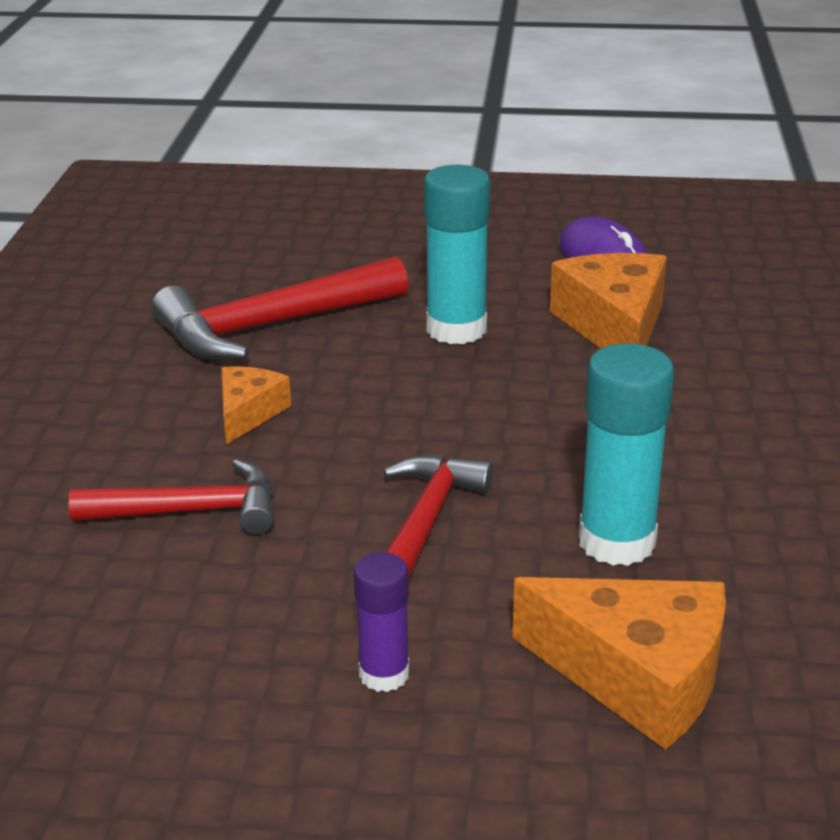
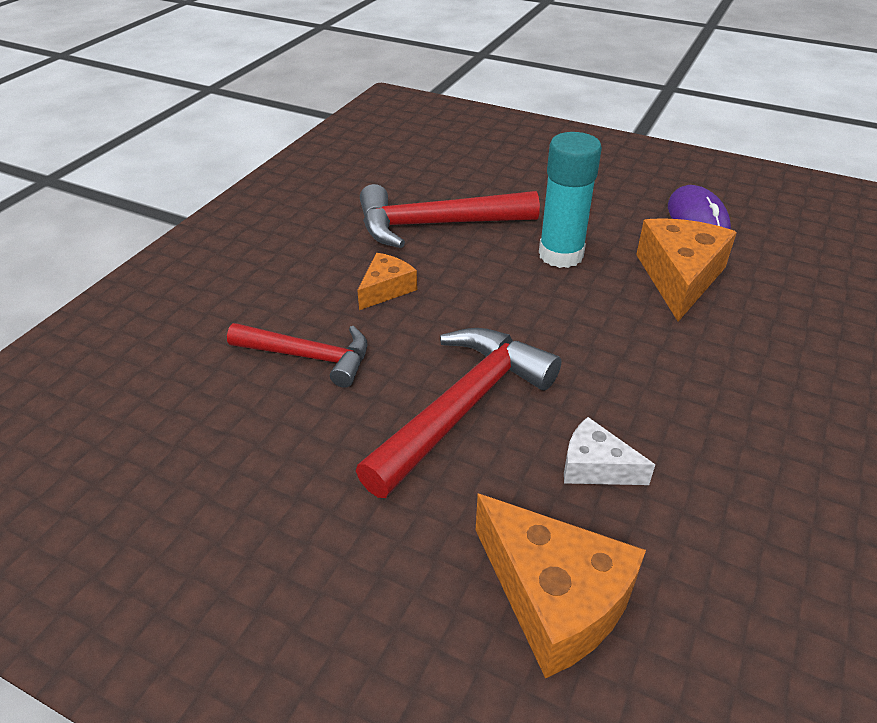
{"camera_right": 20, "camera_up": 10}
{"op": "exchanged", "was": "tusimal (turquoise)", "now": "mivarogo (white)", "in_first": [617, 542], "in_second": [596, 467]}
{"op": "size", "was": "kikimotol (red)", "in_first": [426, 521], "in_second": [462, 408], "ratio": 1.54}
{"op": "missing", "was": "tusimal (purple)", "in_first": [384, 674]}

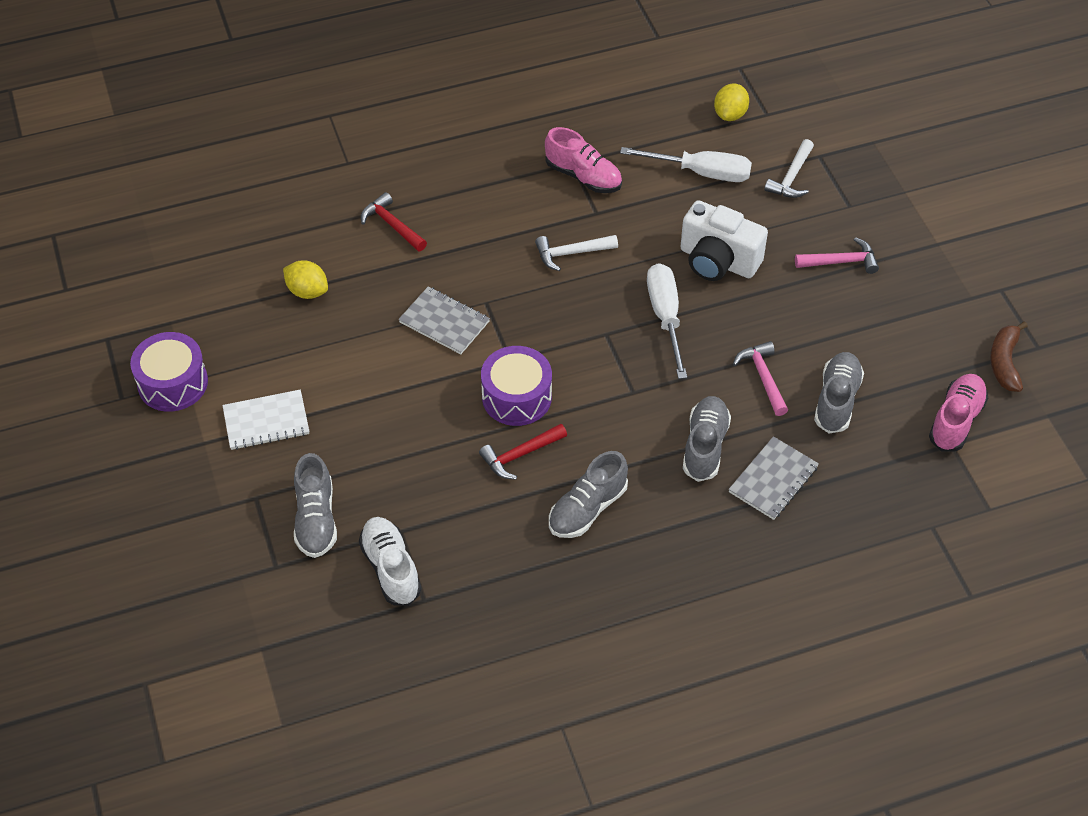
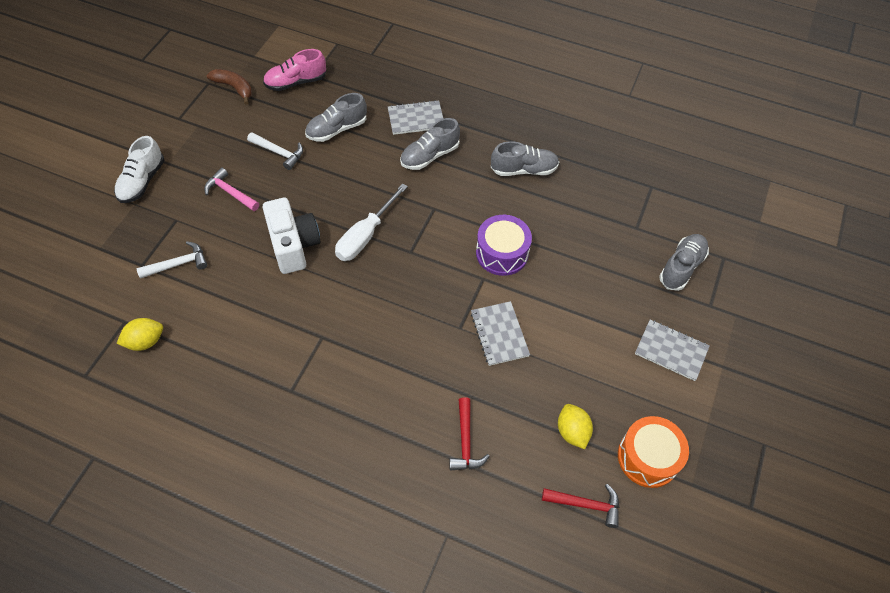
{"camera_right": -140, "camera_up": 5}
{"op": "missing", "was": "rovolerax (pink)", "in_first": [583, 176]}
{"op": "missing", "was": "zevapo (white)", "in_first": [701, 172]}
{"op": "relocated", "was": "kikimotol (white)", "in_first": [571, 253], "in_second": [279, 153]}
{"op": "spun", "was": "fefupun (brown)", "in_first": [1004, 362], "in_second": [234, 88], "clockwise": -105}
{"op": "missing", "was": "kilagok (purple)", "in_first": [173, 383]}
{"op": "missing", "was": "kikimotol (pink)", "in_first": [763, 377]}
{"op": "colour", "was": "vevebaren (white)", "now": "vevebaren (grey)", "in_first": [266, 421], "in_second": [671, 351]}
{"op": "relocated", "was": "kikimotol (red)", "in_first": [520, 455], "in_second": [586, 504]}
{"op": "relocated", "was": "rovolerax (white)", "in_first": [391, 568], "in_second": [142, 181]}
{"op": "appeared", "now": "kilagok (orange)", "in_second": [648, 457]}

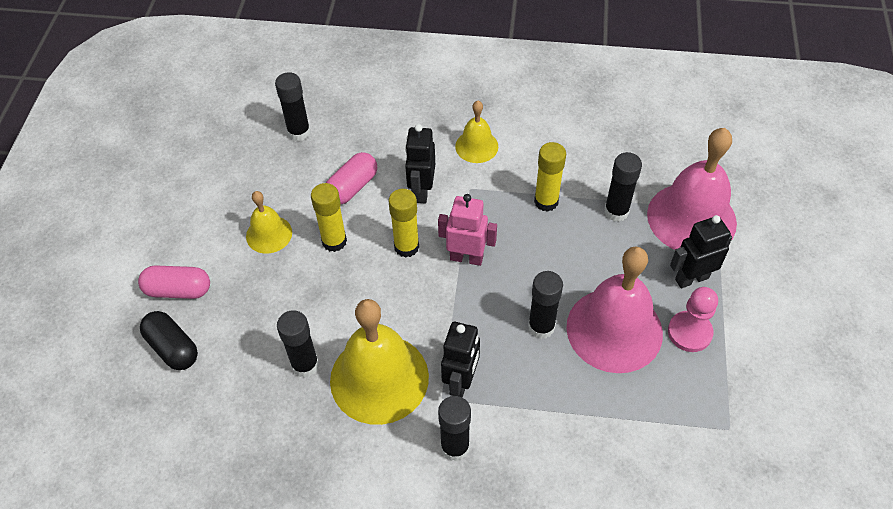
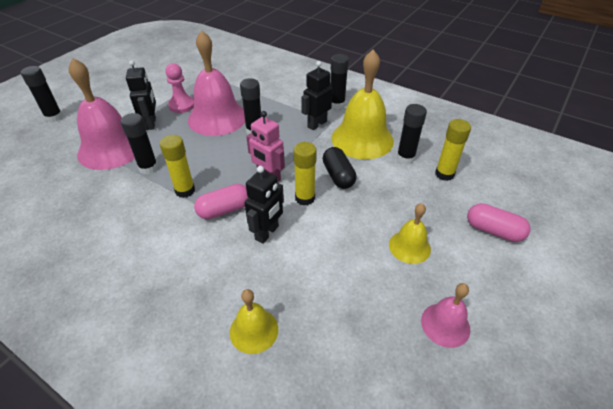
{"camera_right": -155, "camera_up": -10}
{"op": "relocated", "was": "tusimal (black)", "in_first": [299, 132], "in_second": [54, 117]}
{"op": "relocated", "was": "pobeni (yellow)", "in_first": [476, 146], "in_second": [254, 330]}
{"op": "relocated", "was": "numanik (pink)", "in_first": [352, 187], "in_second": [224, 210]}
{"op": "relocated", "was": "tusimal (yellow)", "in_first": [334, 241], "in_second": [444, 174]}
{"op": "spun", "was": "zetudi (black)", "in_first": [691, 278], "in_second": [151, 123], "clockwise": -105}
{"op": "relocated", "was": "numanik (black)", "in_first": [173, 348], "in_second": [338, 176]}
{"op": "appeared", "now": "pobeni (pink)", "in_second": [445, 324]}

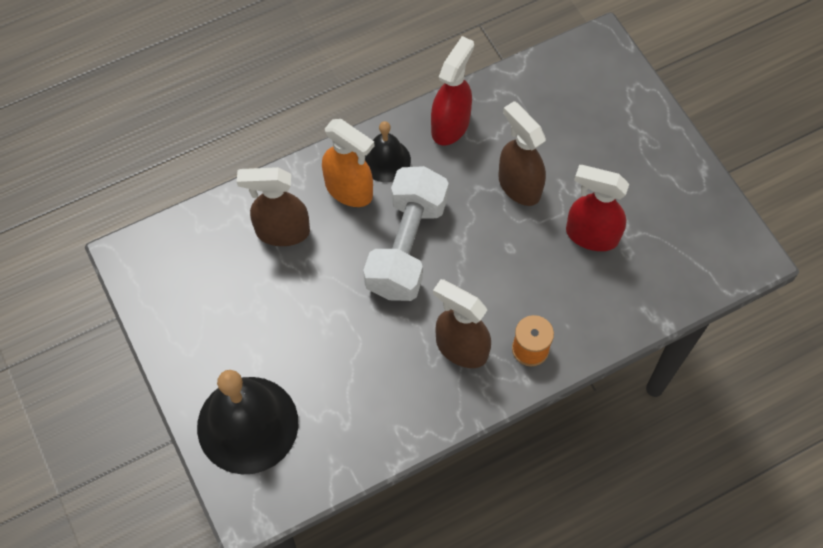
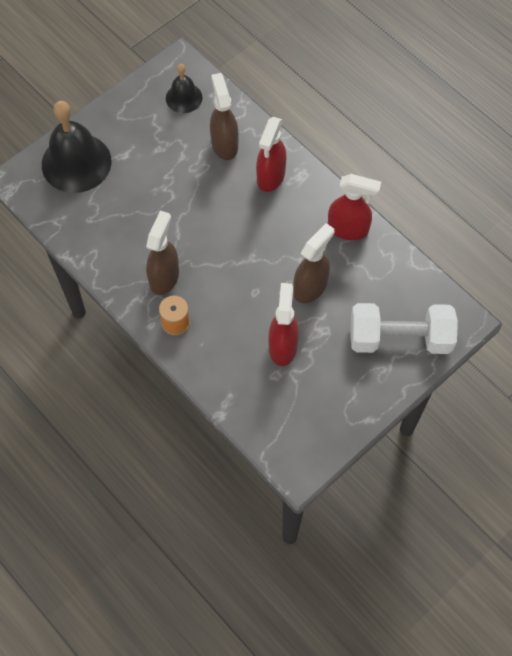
{"camera_right": 75, "camera_up": 0}
{"op": "colour", "was": "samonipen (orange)", "now": "samonipen (red)", "in_first": [349, 190], "in_second": [270, 177]}
{"op": "relocated", "was": "pobeni (black)", "in_first": [386, 160], "in_second": [184, 97]}
{"op": "relocated", "was": "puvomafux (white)", "in_first": [406, 246], "in_second": [400, 338]}

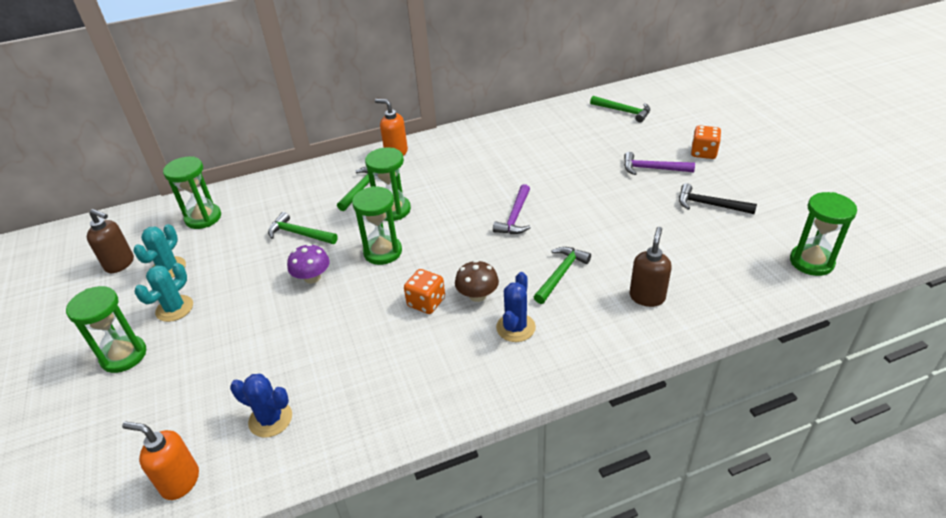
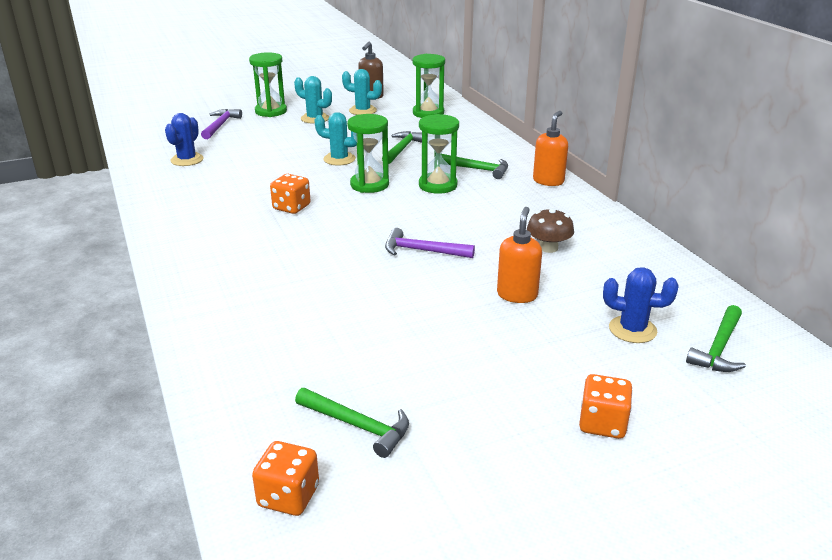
{"camera_right": 85, "camera_up": -10}
{"op": "relocated", "was": "kikimotol (purple)", "in_first": [652, 169], "in_second": [220, 125]}
{"op": "missing", "was": "kikimotol (black)", "in_first": [709, 205]}
{"op": "exchanged", "was": "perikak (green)", "now": "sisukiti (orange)", "in_first": [811, 262], "in_second": [288, 496]}
{"op": "missing", "was": "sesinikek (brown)", "in_first": [647, 297]}
{"op": "exchanged", "was": "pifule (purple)", "now": "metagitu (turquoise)", "in_first": [312, 277], "in_second": [339, 159]}
{"op": "relocated", "was": "kikimotol (green)", "in_first": [560, 274], "in_second": [357, 425]}
{"op": "relocated", "was": "pifule (brown)", "in_first": [477, 295], "in_second": [548, 248]}
{"op": "relocated", "was": "metagitu (blue)", "in_first": [515, 327], "in_second": [632, 329]}
{"op": "relocated", "was": "sesinikek (orange)", "in_first": [180, 481], "in_second": [517, 295]}

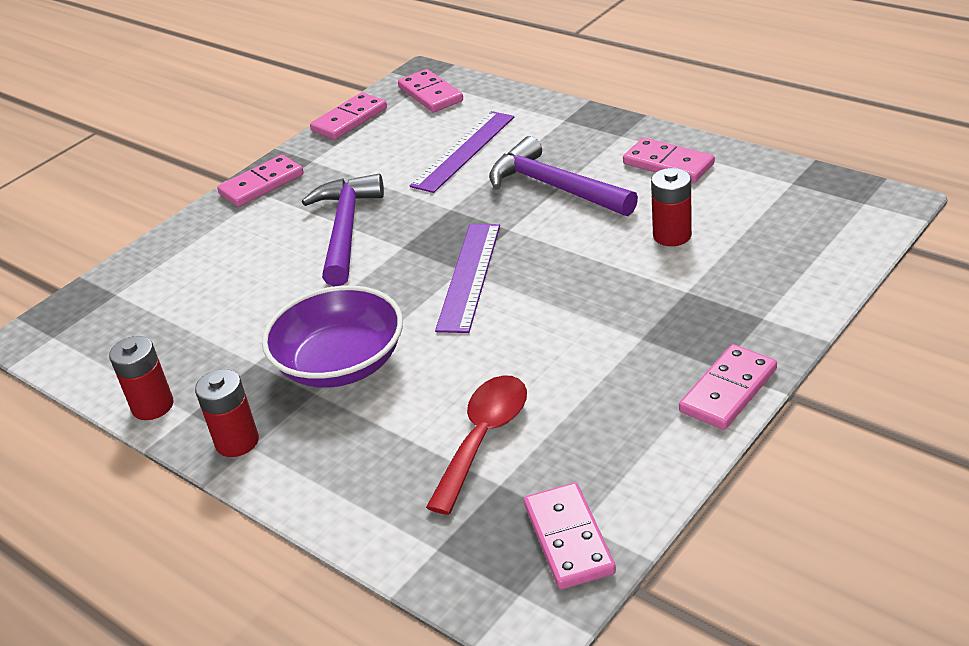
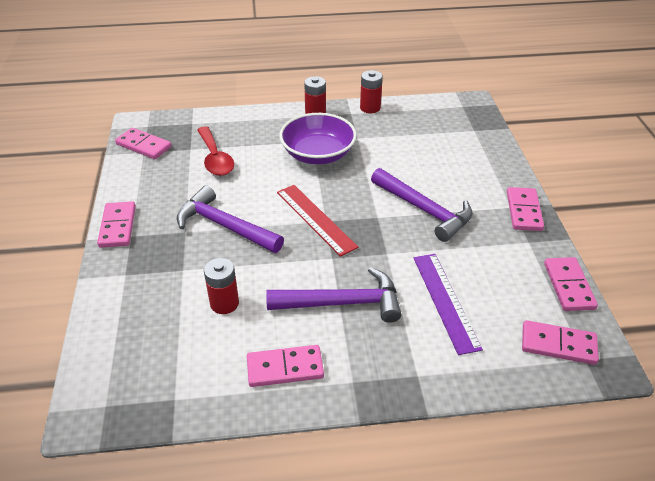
{"camera_right": 130, "camera_up": 5}
{"op": "colour", "was": "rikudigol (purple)", "now": "rikudigol (red)", "in_first": [469, 276], "in_second": [315, 219]}
{"op": "appeared", "now": "kikimotol (purple)", "in_second": [224, 226]}

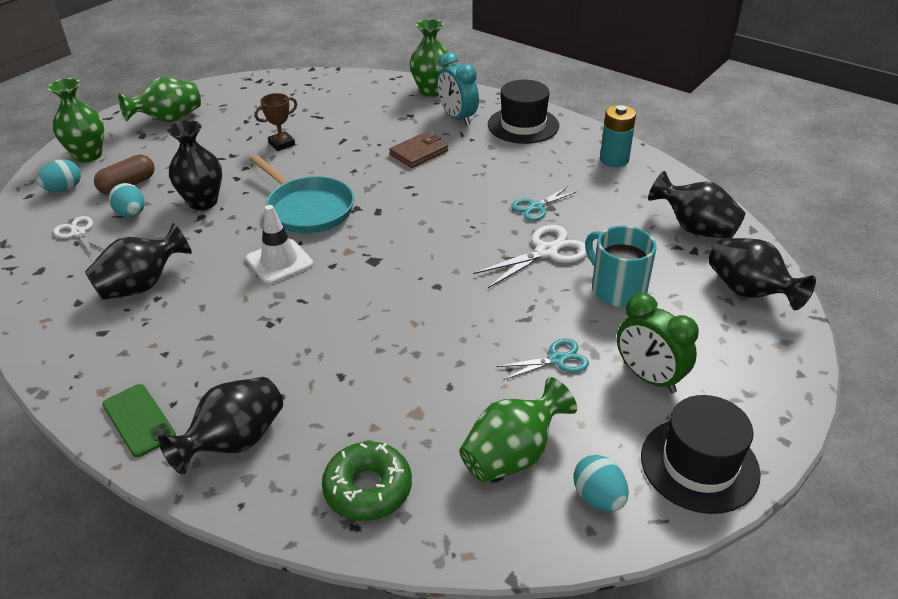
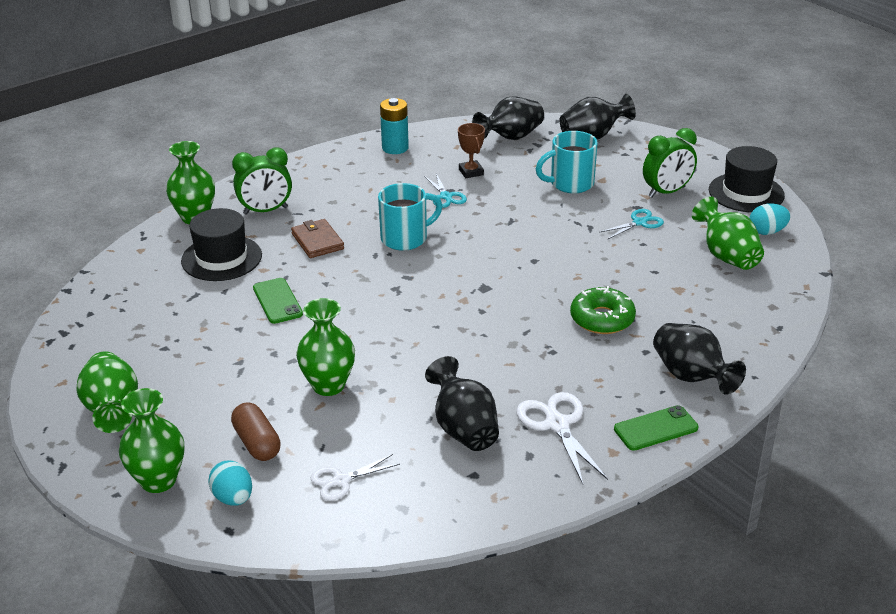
{"camera_right": -75, "camera_up": -5}
{"op": "colour", "was": "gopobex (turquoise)", "now": "gopobex (green)", "in_first": [457, 118], "in_second": [265, 211]}
{"op": "relocated", "was": "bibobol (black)", "in_first": [523, 125], "in_second": [221, 258]}
{"op": "relocated", "was": "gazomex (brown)", "in_first": [281, 144], "in_second": [471, 172]}
{"op": "colour", "was": "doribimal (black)", "now": "doribimal (green)", "in_first": [203, 202], "in_second": [328, 385]}
{"op": "missing", "was": "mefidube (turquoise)", "in_first": [307, 208]}
{"op": "missing", "was": "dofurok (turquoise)", "in_first": [131, 214]}
{"op": "missing", "was": "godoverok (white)", "in_first": [279, 262]}
{"op": "relocated", "was": "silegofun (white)", "in_first": [546, 252], "in_second": [557, 425]}
{"op": "spun", "was": "silegofun (turquoise)", "in_first": [557, 360], "in_second": [639, 223], "clockwise": 60}
{"op": "relocated", "was": "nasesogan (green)", "in_first": [368, 489], "in_second": [602, 319]}
{"op": "appeared", "now": "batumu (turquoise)", "in_second": [405, 238]}
{"op": "appeared", "now": "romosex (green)", "in_second": [277, 301]}

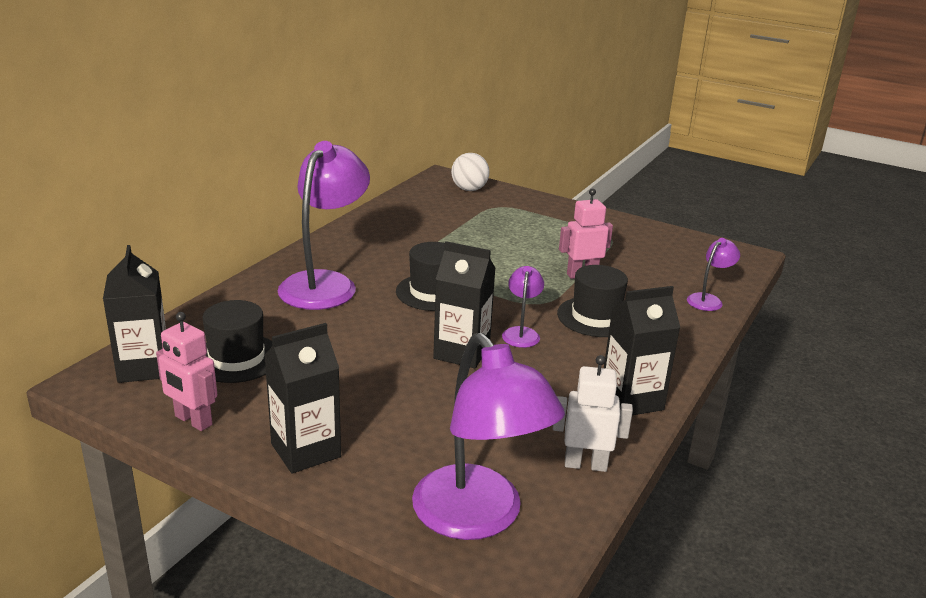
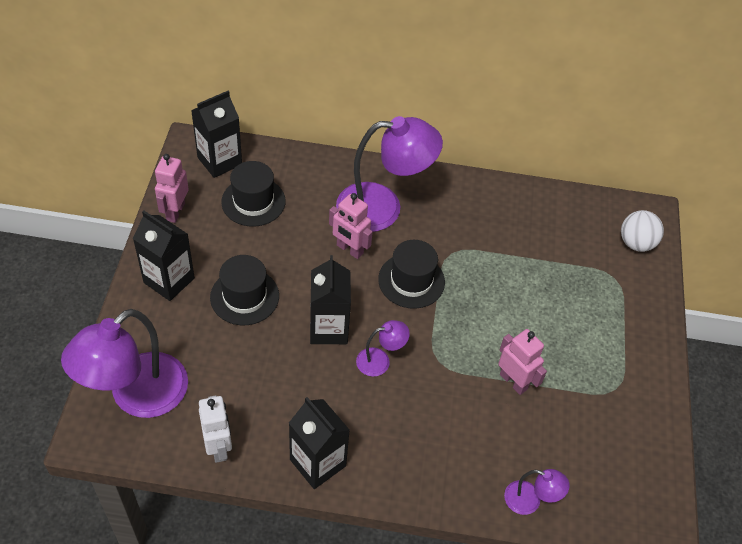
{"camera_right": 65, "camera_up": 25}
{"op": "relocated", "was": "bibobol (black)", "in_first": [595, 317], "in_second": [244, 296]}
{"op": "appeared", "now": "zetudi (pink)", "in_second": [349, 249]}

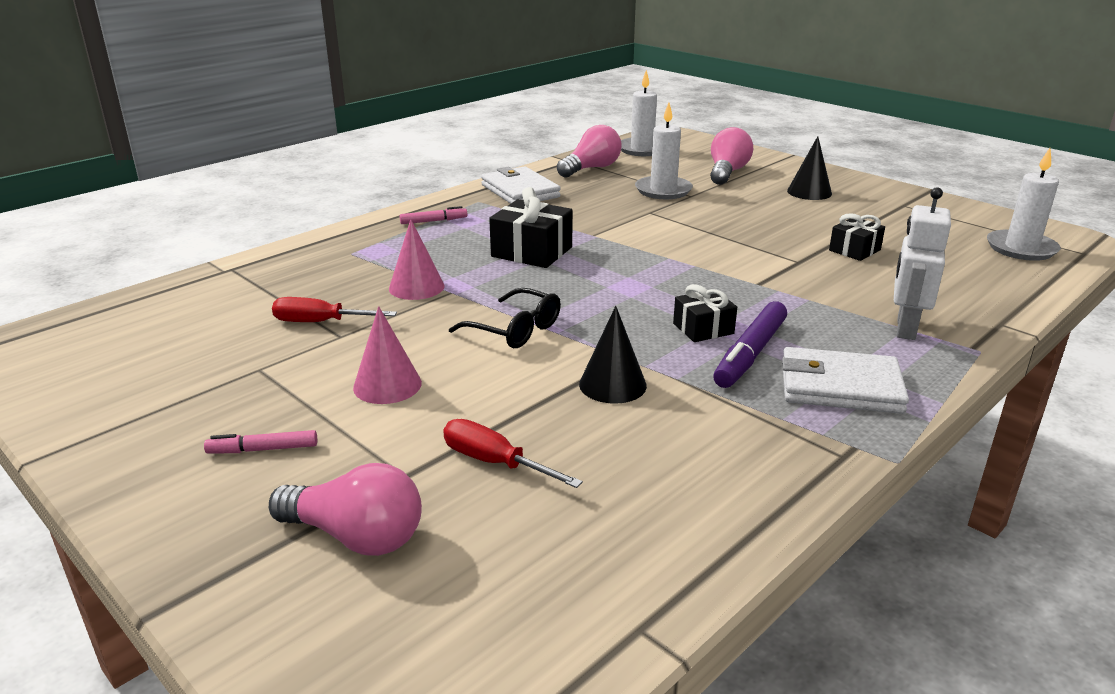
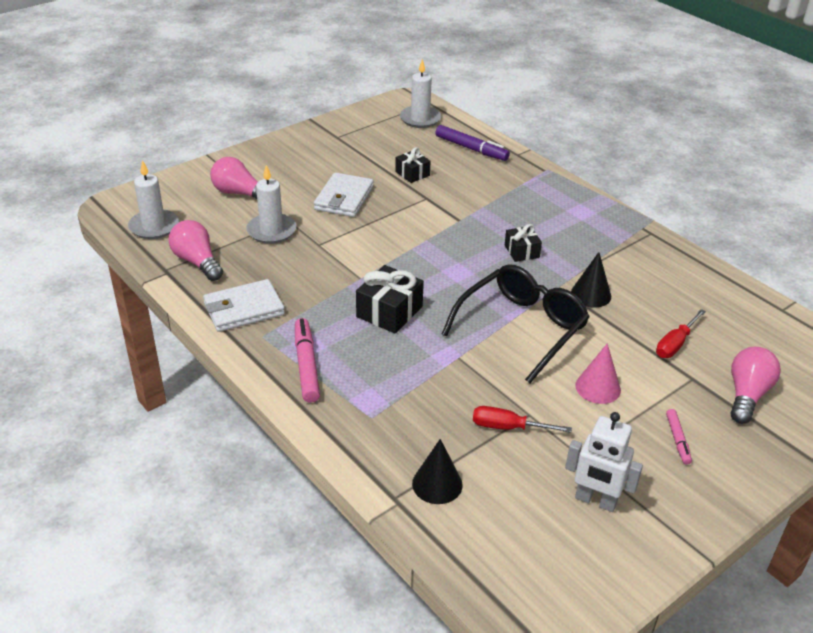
{"camera_right": -85, "camera_up": 10}
{"op": "relocated", "was": "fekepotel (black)", "in_first": [809, 192], "in_second": [437, 484]}
{"op": "relocated", "was": "zetudi (white)", "in_first": [905, 328], "in_second": [595, 501]}
{"op": "size", "was": "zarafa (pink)", "in_first": [433, 221], "in_second": [306, 365], "ratio": 1.76}
{"op": "missing", "was": "fekepotel (pink)", "in_first": [416, 287]}
{"op": "size", "was": "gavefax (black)", "in_first": [515, 330], "in_second": [522, 328], "ratio": 1.79}
{"op": "spun", "was": "zevapo (red)", "in_first": [319, 322], "in_second": [507, 427], "clockwise": 90}
{"op": "relocated", "was": "zarafa (purple)", "in_first": [750, 354], "in_second": [471, 149]}
{"op": "relocated", "was": "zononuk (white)", "in_first": [840, 386], "in_second": [344, 198]}

